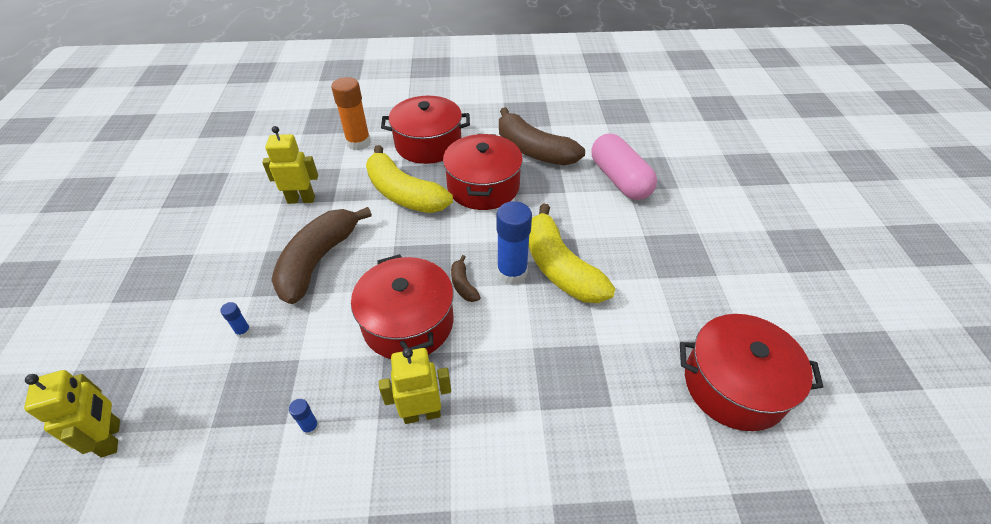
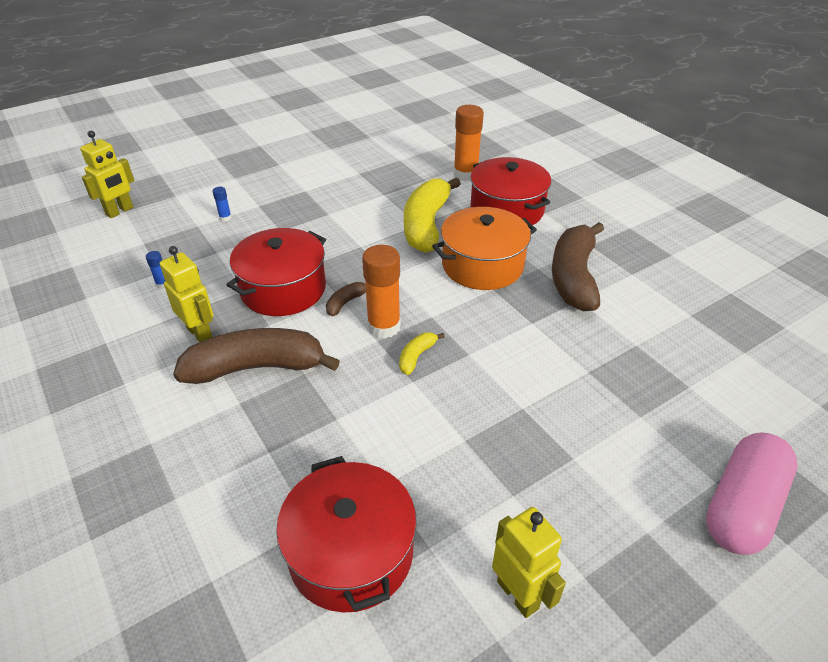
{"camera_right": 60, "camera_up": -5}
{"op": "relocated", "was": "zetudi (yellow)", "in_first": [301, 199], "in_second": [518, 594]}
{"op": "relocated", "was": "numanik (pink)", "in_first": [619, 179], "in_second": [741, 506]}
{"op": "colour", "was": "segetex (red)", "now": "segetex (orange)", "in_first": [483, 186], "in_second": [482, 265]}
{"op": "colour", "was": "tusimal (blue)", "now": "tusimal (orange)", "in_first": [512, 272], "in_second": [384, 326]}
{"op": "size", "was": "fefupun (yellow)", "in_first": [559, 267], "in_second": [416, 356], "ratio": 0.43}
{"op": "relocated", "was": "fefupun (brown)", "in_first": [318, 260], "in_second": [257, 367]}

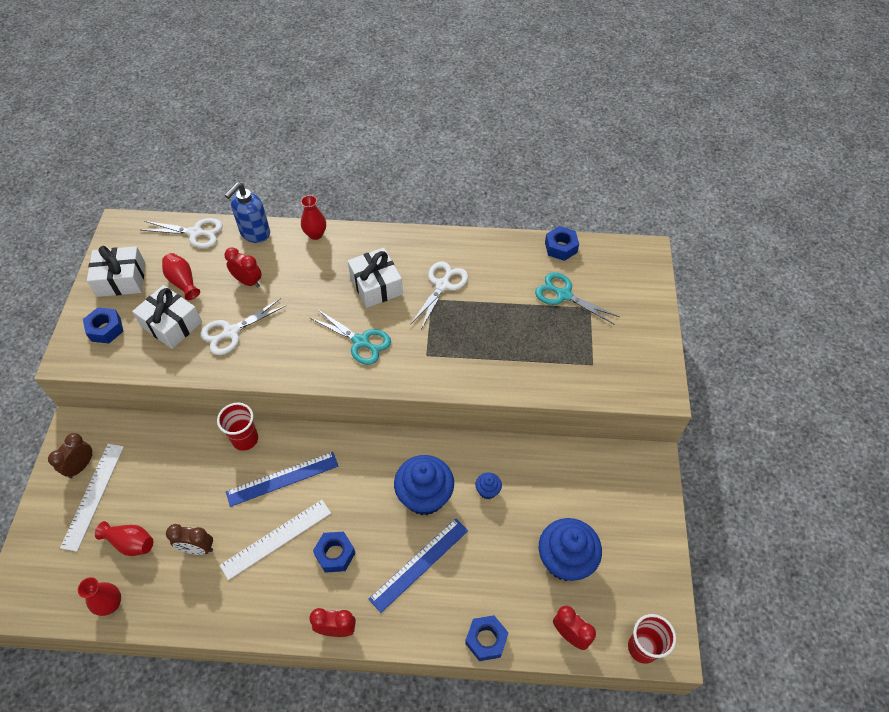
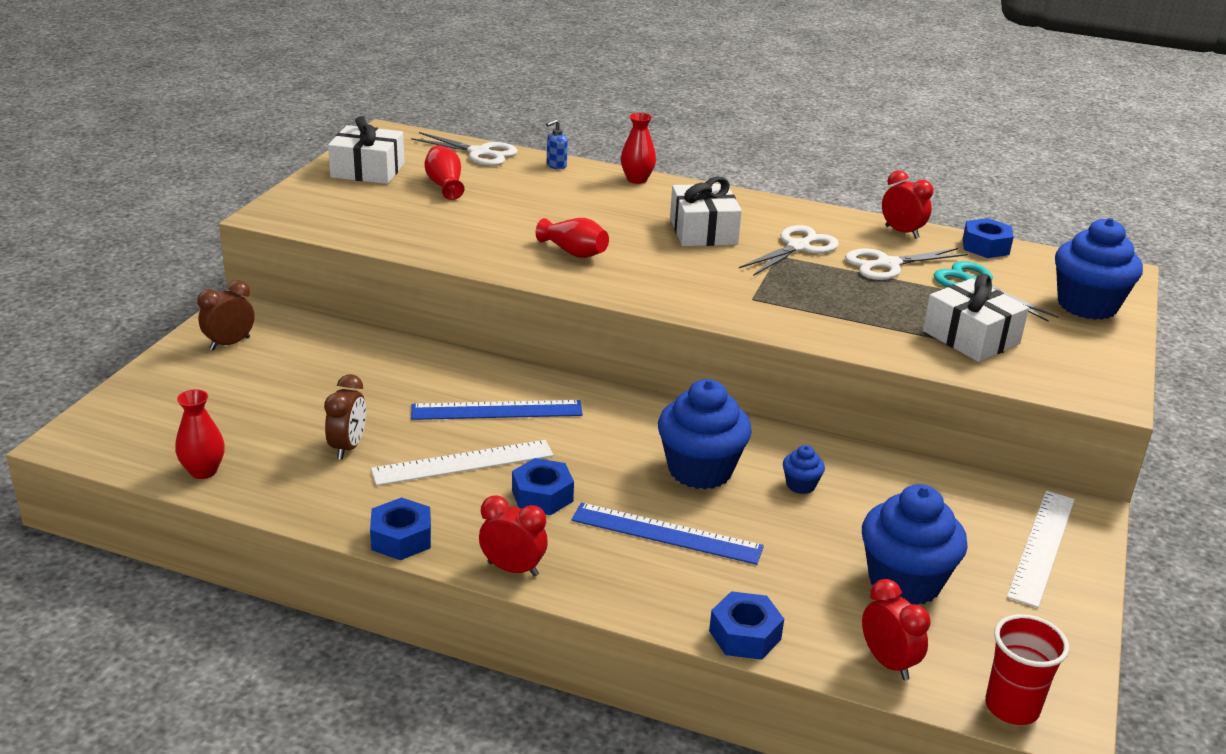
{"camera_right": 15, "camera_up": -25}
{"op": "size", "was": "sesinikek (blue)", "in_first": [255, 233], "in_second": [556, 165], "ratio": 0.5}
{"op": "relocated", "was": "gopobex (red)", "in_first": [248, 282], "in_second": [902, 232]}
{"op": "relocated", "was": "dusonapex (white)", "in_first": [171, 324], "in_second": [971, 337]}
{"op": "relocated", "was": "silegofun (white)", "in_first": [231, 332], "in_second": [888, 264]}
{"op": "relocated", "was": "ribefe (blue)", "in_first": [105, 329], "in_second": [401, 538]}
{"op": "missing", "was": "silegofun (turquoise)", "in_first": [360, 341]}
{"op": "missing", "was": "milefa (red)", "in_first": [245, 439]}
{"op": "relocated", "was": "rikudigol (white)", "in_first": [93, 495], "in_second": [1042, 546]}
{"op": "spun", "was": "rikudigol (blue)", "in_first": [419, 564], "in_second": [666, 533], "clockwise": 45}
{"op": "relocated", "was": "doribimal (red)", "in_first": [131, 543], "in_second": [574, 252]}
{"op": "spun", "was": "gopobex (brown)", "in_first": [197, 548], "in_second": [348, 447], "clockwise": -105}
{"op": "appeared", "now": "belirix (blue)", "in_second": [1087, 305]}

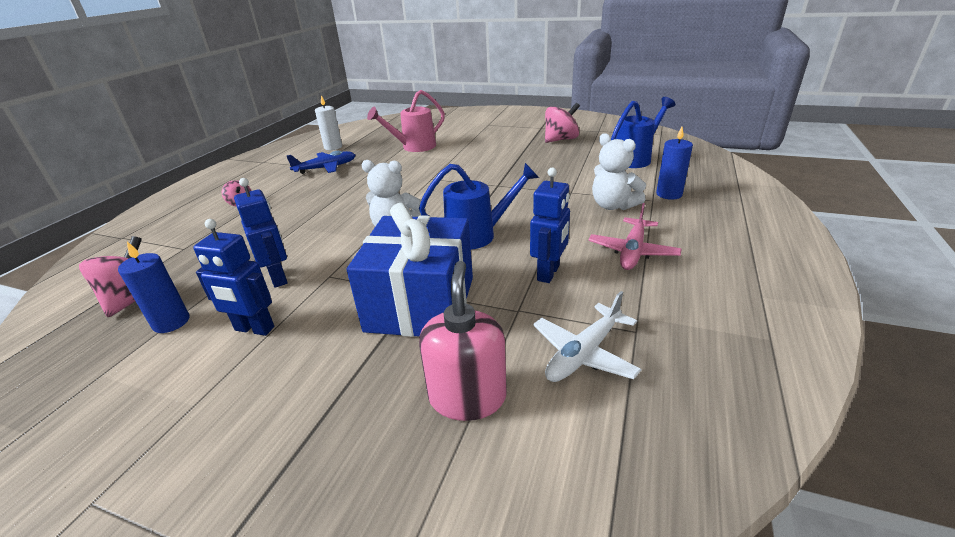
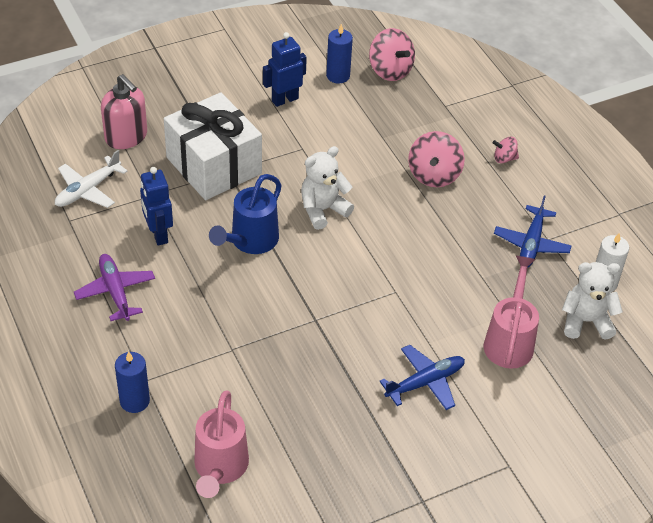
{"camera_right": 130, "camera_up": 15}
{"op": "colour", "was": "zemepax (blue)", "now": "zemepax (pink)", "in_first": [635, 159], "in_second": [220, 468]}
{"op": "relocated", "was": "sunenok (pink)", "in_first": [560, 139], "in_second": [434, 175]}
{"op": "relocated", "was": "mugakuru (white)", "in_first": [613, 206], "in_second": [586, 321]}
{"op": "missing", "was": "zetudi (blue)", "in_first": [278, 278]}
{"op": "colour", "was": "dusonapex (blue)", "now": "dusonapex (white)", "in_first": [421, 303], "in_second": [214, 165]}
{"op": "colour", "was": "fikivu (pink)", "now": "fikivu (purple)", "in_first": [632, 251], "in_second": [115, 292]}
{"op": "spun", "was": "fikivu (white)", "in_first": [584, 353], "in_second": [88, 190], "clockwise": -135}
{"op": "appeared", "now": "fikivu (blue)", "in_second": [425, 382]}

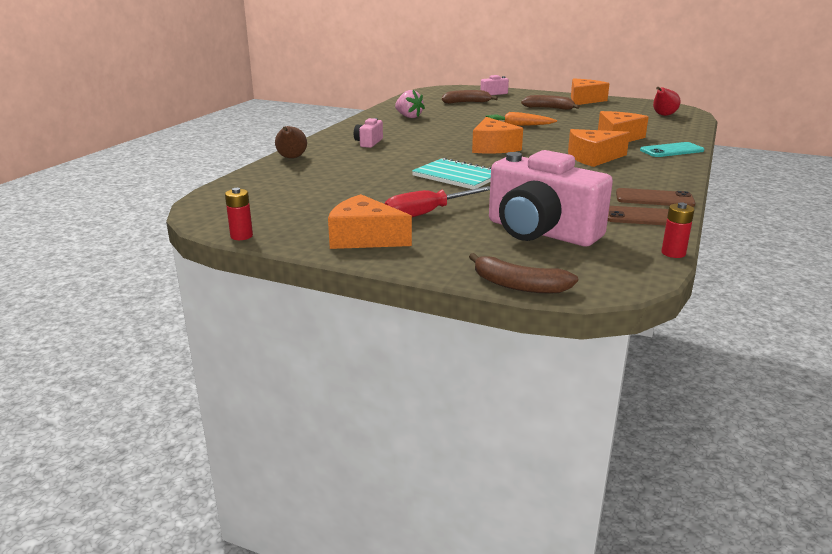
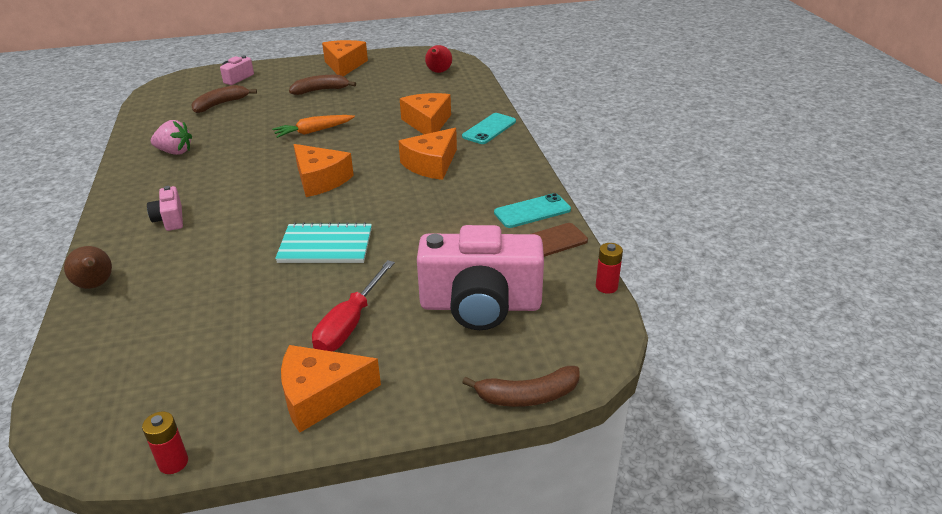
{"camera_right": -35, "camera_up": 10}
{"op": "colour", "was": "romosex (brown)", "now": "romosex (turquoise)", "in_first": [654, 199], "in_second": [532, 211]}

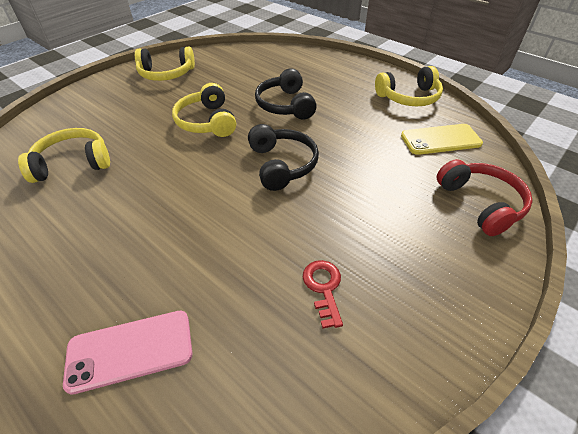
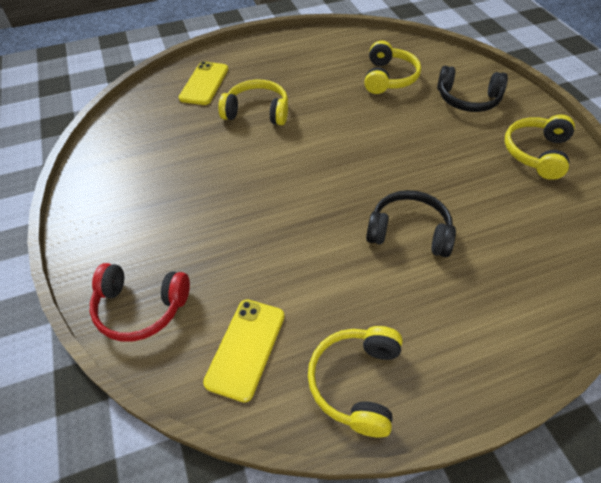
{"camera_right": 120, "camera_up": 5}
{"op": "relocated", "was": "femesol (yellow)", "in_first": [207, 122], "in_second": [257, 112]}
{"op": "relocated", "was": "femesol (black)", "in_first": [282, 165], "in_second": [468, 99]}
{"op": "missing", "was": "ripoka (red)", "in_first": [323, 288]}
{"op": "colour", "was": "romosex (pink)", "now": "romosex (yellow)", "in_first": [130, 350], "in_second": [204, 83]}

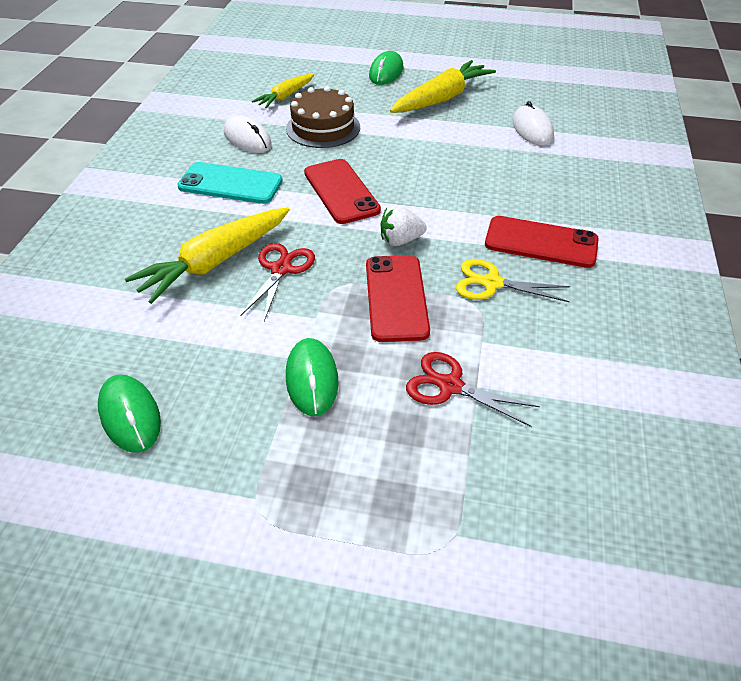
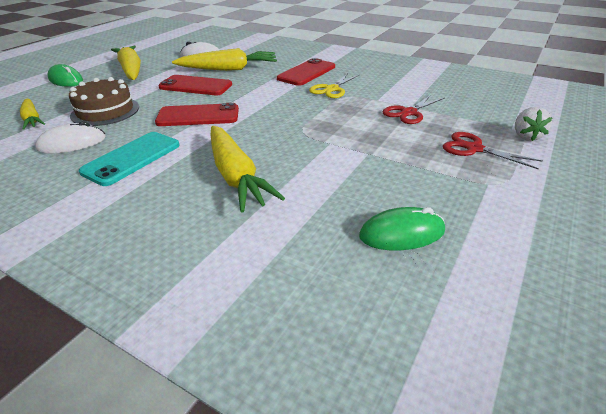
{"camera_right": -70, "camera_up": -10}
{"op": "relocated", "was": "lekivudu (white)", "in_first": [400, 240], "in_second": [526, 136]}
{"op": "relocated", "was": "silegofun (red)", "in_first": [281, 269], "in_second": [474, 149]}
{"op": "relocated", "was": "romosex (red)", "in_first": [396, 298], "in_second": [195, 86]}
{"op": "missing", "was": "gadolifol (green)", "in_first": [312, 379]}
{"op": "appeared", "now": "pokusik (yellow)", "in_second": [228, 69]}

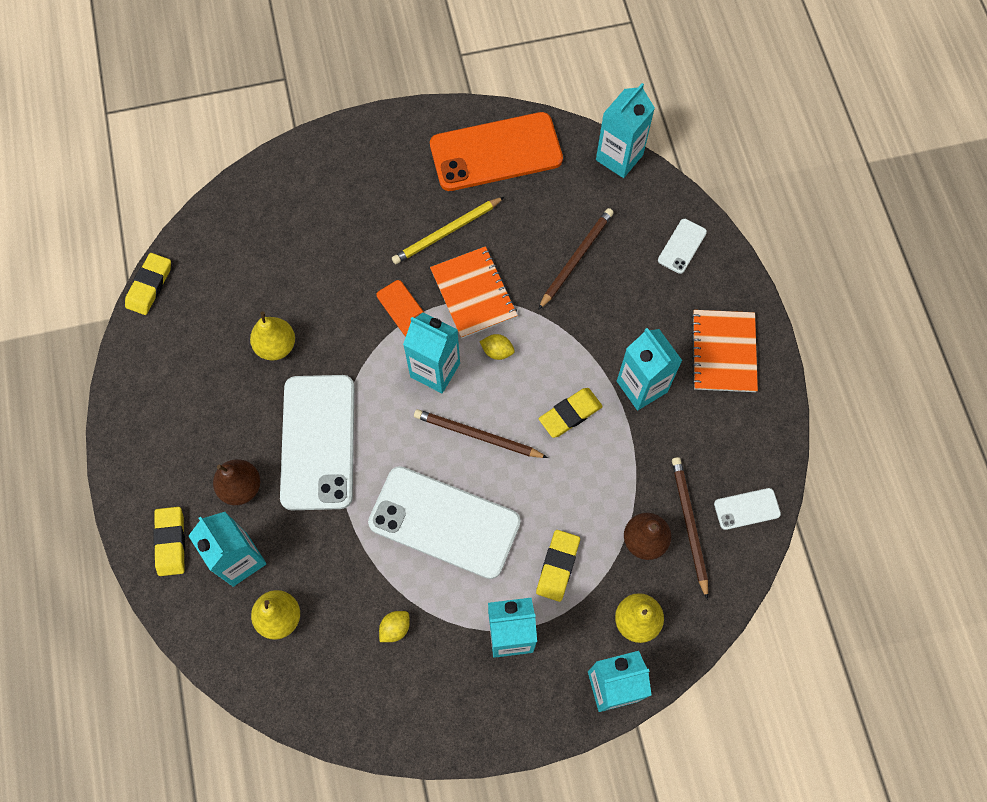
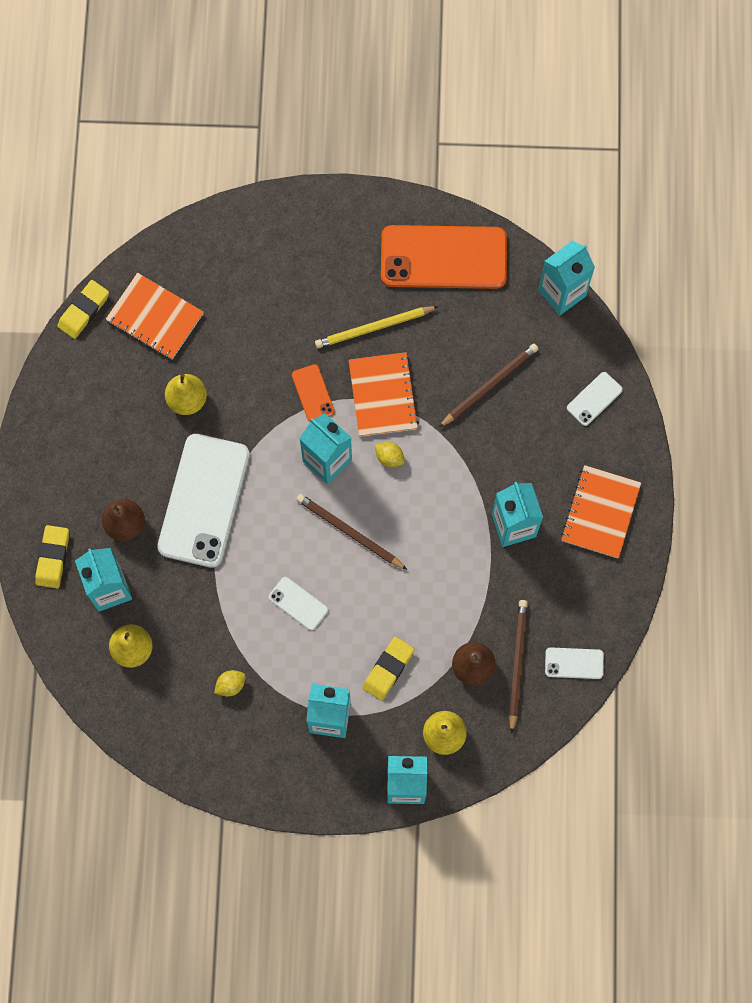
{"camera_right": 15, "camera_up": 5}
{"op": "missing", "was": "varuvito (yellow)", "in_first": [570, 414]}
{"op": "size", "was": "romosex (white)", "in_first": [444, 522], "in_second": [298, 603], "ratio": 0.44}
{"op": "appeared", "now": "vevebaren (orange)", "in_second": [155, 317]}

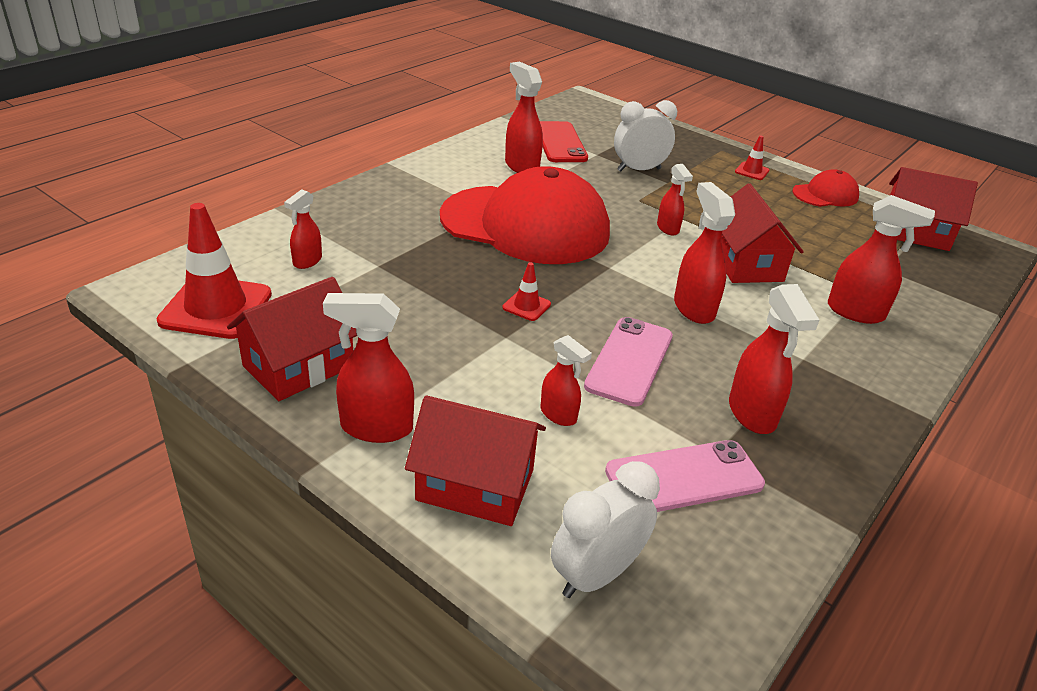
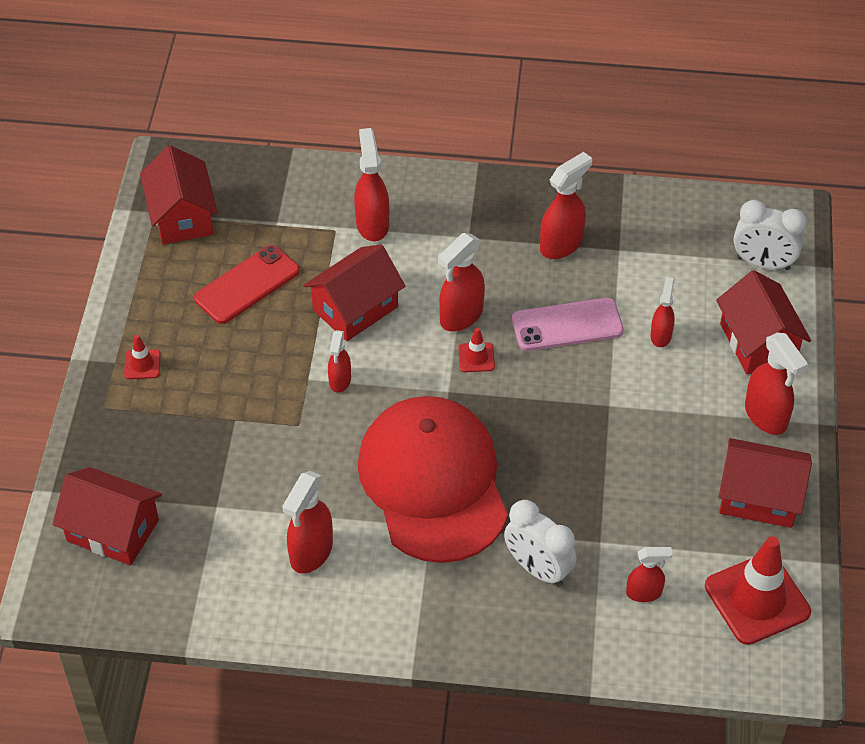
{"camera_right": -120, "camera_up": 15}
{"op": "relocated", "was": "gopobex (white)", "in_first": [639, 170], "in_second": [538, 569]}
{"op": "relocated", "was": "romosex (red)", "in_first": [560, 143], "in_second": [247, 285]}
{"op": "spun", "was": "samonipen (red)", "in_first": [668, 228], "in_second": [340, 381], "clockwise": 150}
{"op": "missing", "was": "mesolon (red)", "in_first": [825, 195]}
{"op": "relocated", "was": "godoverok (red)", "in_first": [526, 306], "in_second": [476, 357]}
{"op": "missing", "was": "romosex (pink)", "in_first": [684, 478]}
{"op": "appeared", "now": "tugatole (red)", "in_second": [112, 530]}

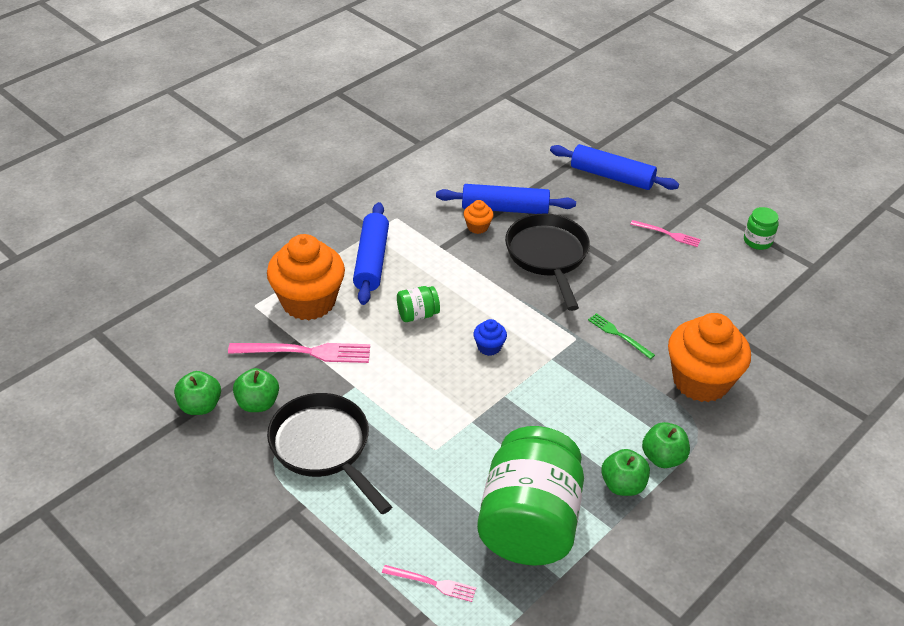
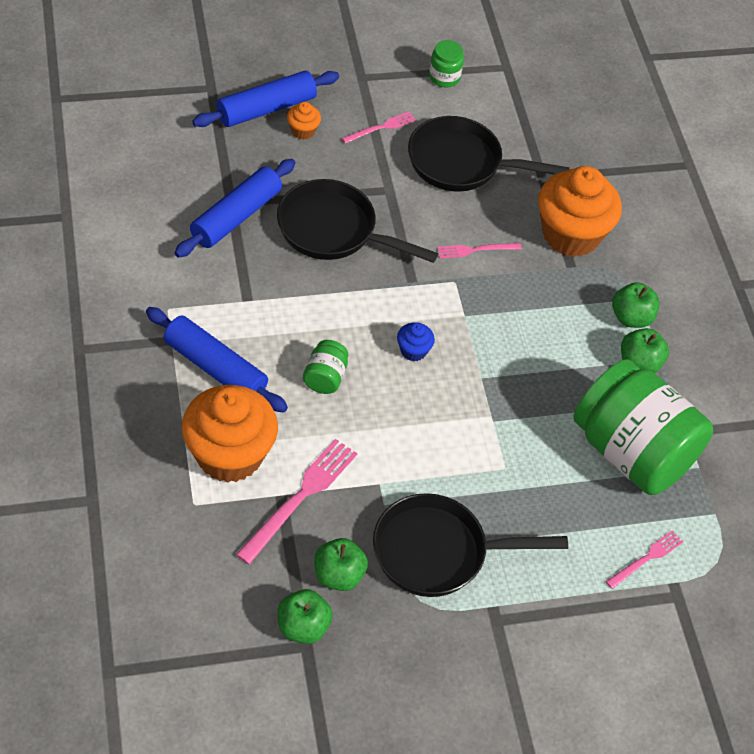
{"camera_right": -60, "camera_up": 10}
{"op": "relocated", "was": "belirix (orange)", "in_first": [477, 227], "in_second": [303, 131]}
{"op": "colour", "was": "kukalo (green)", "now": "kukalo (pink)", "in_first": [619, 335], "in_second": [475, 250]}
{"op": "appeared", "now": "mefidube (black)", "in_second": [461, 163]}

